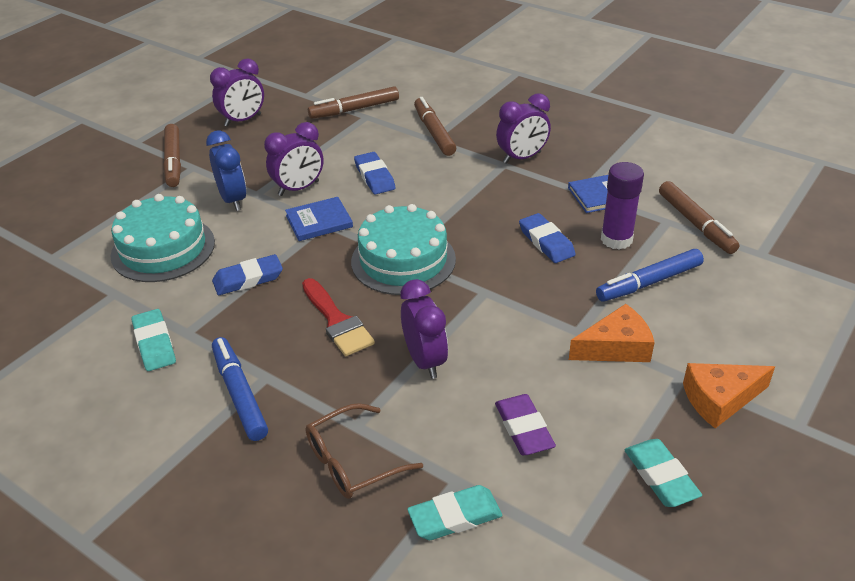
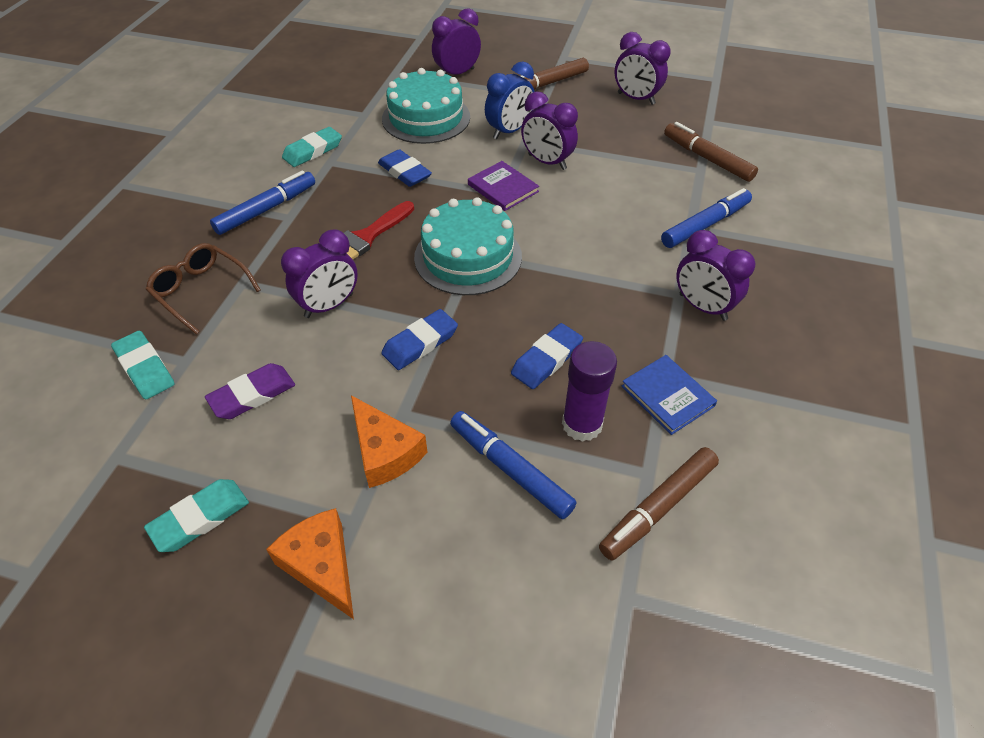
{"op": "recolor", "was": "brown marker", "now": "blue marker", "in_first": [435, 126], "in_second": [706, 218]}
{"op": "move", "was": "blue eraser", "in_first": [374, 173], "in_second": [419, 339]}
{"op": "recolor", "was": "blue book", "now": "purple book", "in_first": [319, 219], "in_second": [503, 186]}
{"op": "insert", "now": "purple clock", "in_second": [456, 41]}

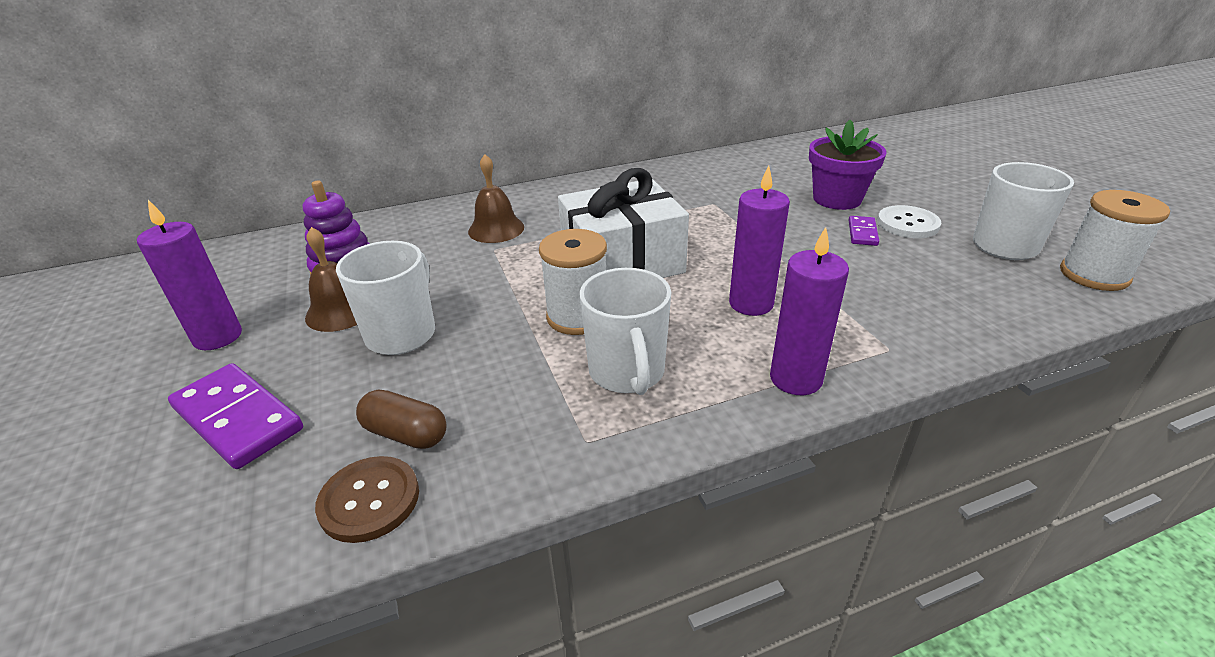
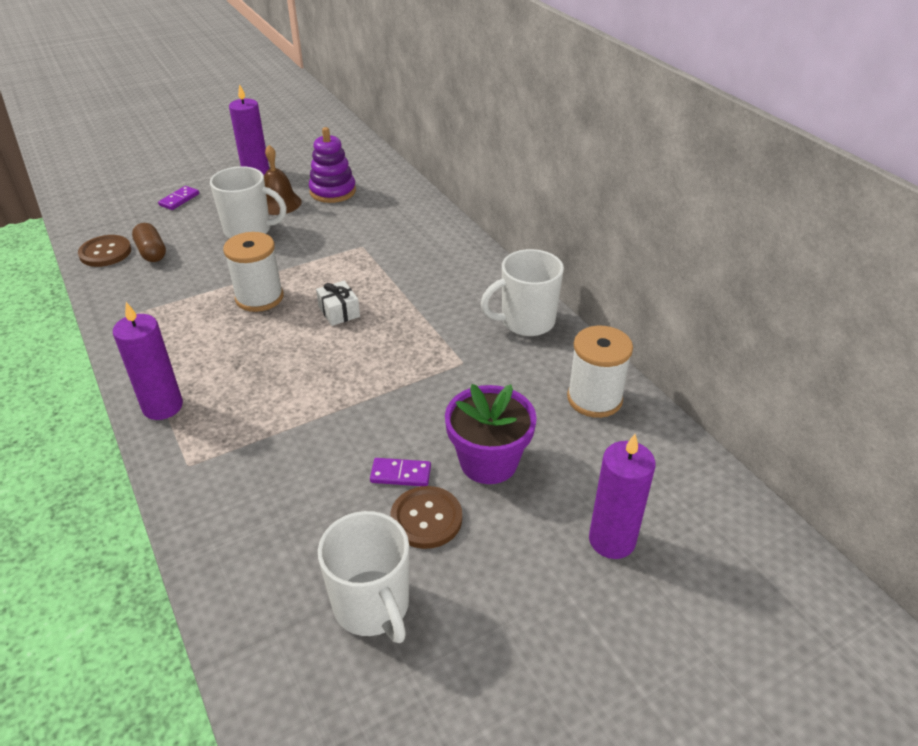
{"op": "delete", "was": "brown bell", "in_first": [496, 198]}
{"op": "move", "was": "purple candle", "in_first": [759, 241], "in_second": [622, 496]}
{"op": "resize", "was": "white gift", "in_first": [623, 223], "in_second": [338, 303], "ratio": 0.41}
{"op": "move", "was": "white spool", "in_first": [1115, 240], "in_second": [600, 372]}
{"op": "recolor", "was": "white button", "now": "brown button", "in_first": [909, 221], "in_second": [426, 517]}
{"op": "move", "was": "white mug", "in_first": [625, 331], "in_second": [522, 292]}
{"op": "resize", "was": "purple domino", "in_first": [235, 416], "in_second": [178, 198], "ratio": 0.51}
{"op": "rotate", "was": "brown capsule", "in_first": [401, 419], "in_second": [149, 242], "clockwise": -45}

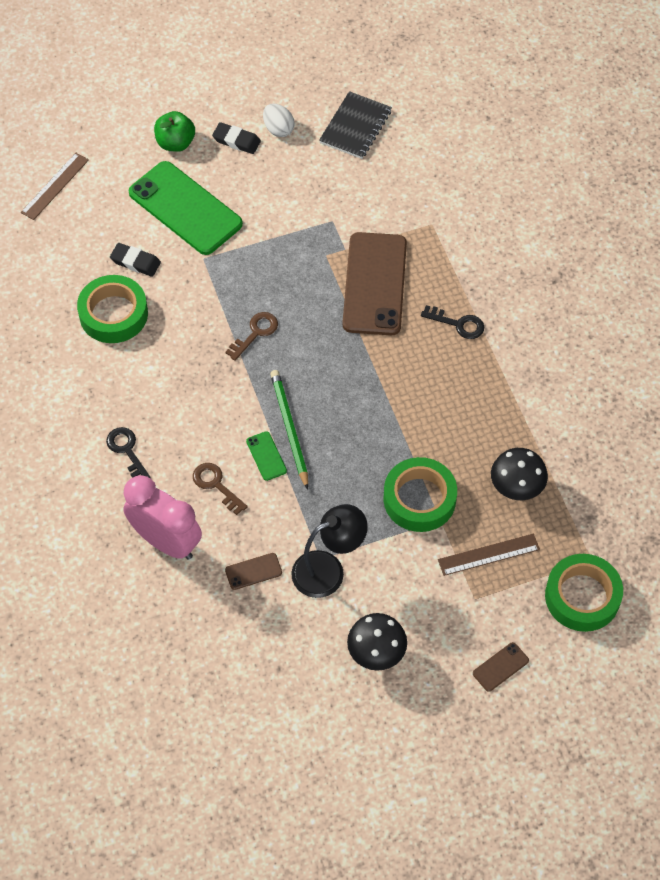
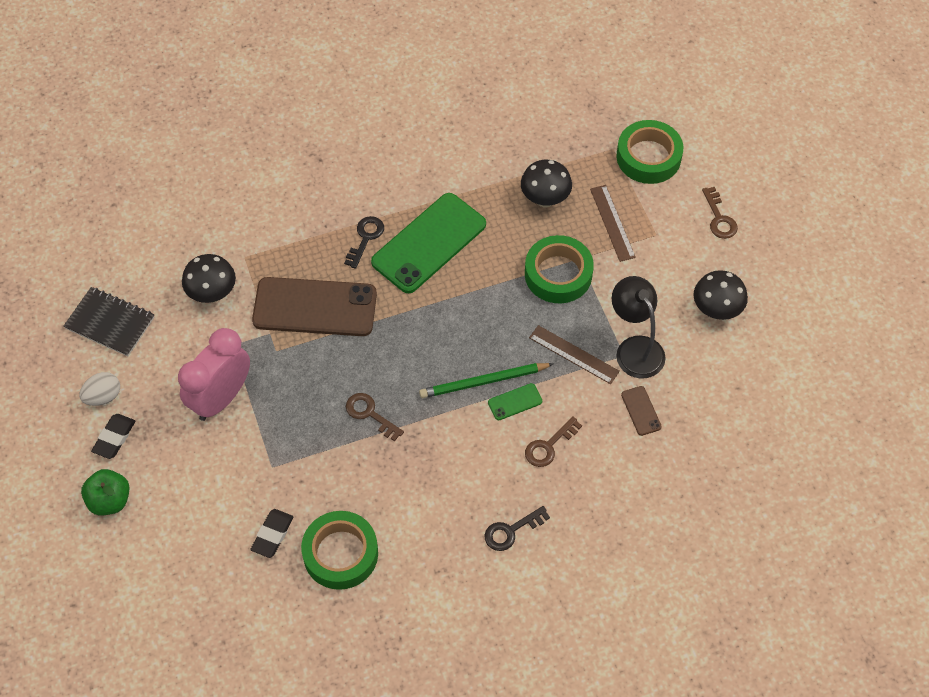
{"op": "move", "was": "brown ruler", "in_first": [55, 186], "in_second": [574, 354]}
{"op": "move", "was": "green phone", "in_first": [186, 208], "in_second": [428, 243]}
{"op": "move", "was": "pink clock", "in_first": [162, 517], "in_second": [214, 374]}
{"op": "replace", "was": "brown phone", "now": "brown key", "in_first": [501, 667], "in_second": [720, 213]}
{"op": "insert", "now": "black mushroom", "in_second": [209, 278]}

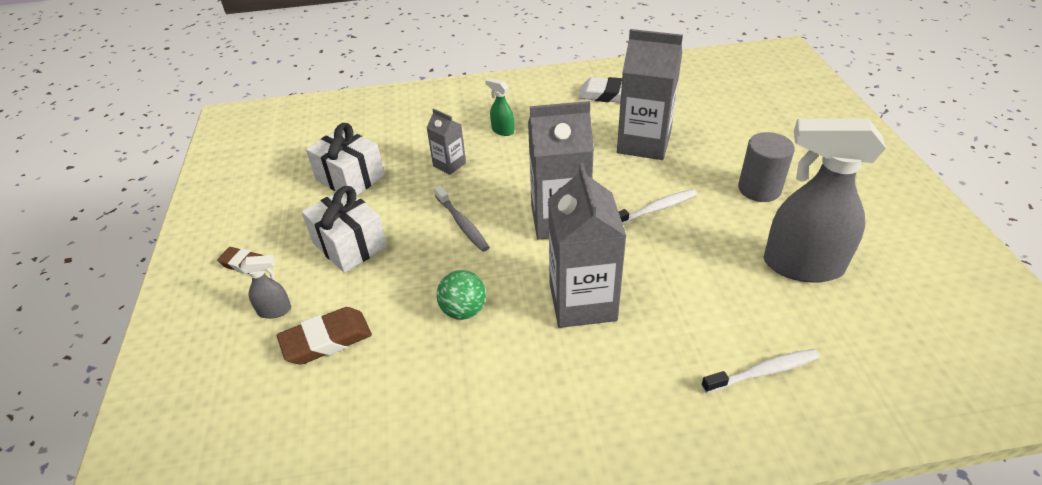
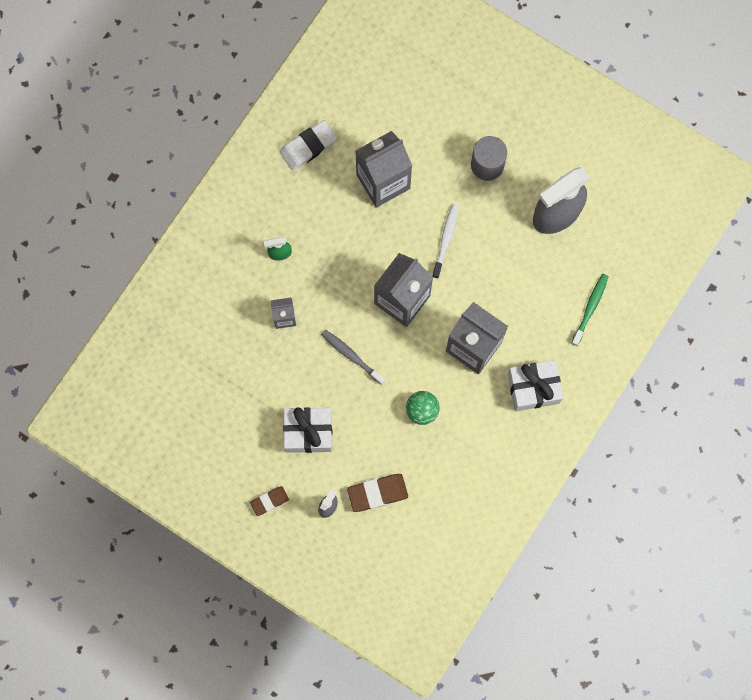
{"op": "move", "was": "white gift", "in_first": [345, 159], "in_second": [535, 385]}
{"op": "rotate", "was": "grey toothbrush", "in_first": [461, 218], "in_second": [353, 357], "clockwise": -150}
{"op": "rotate", "was": "brown eraser", "in_first": [324, 336], "in_second": [377, 493], "clockwise": 60}
{"op": "recolor", "was": "white toothbrush", "now": "green toothbrush", "in_first": [760, 371], "in_second": [590, 310]}

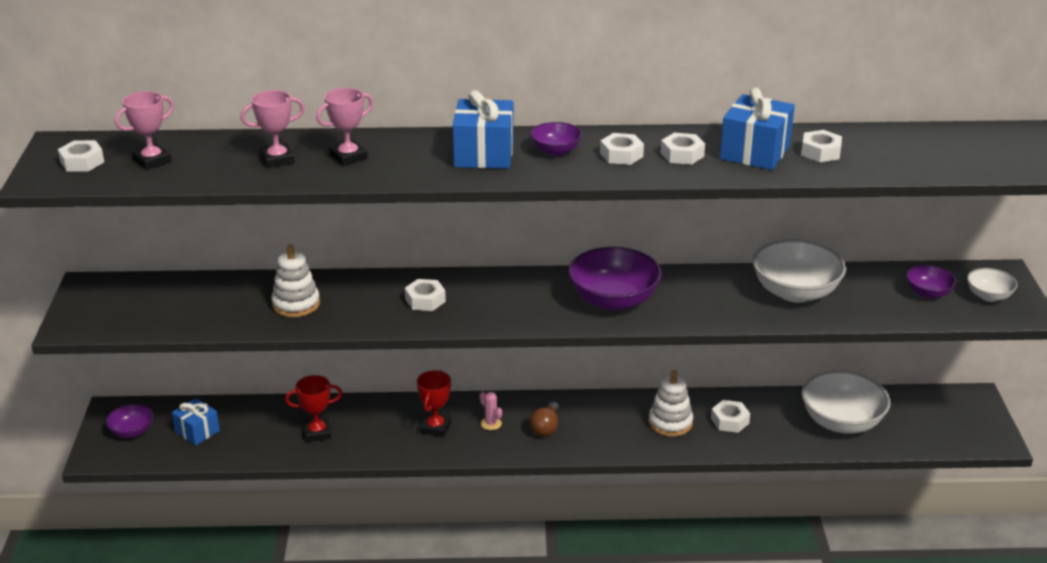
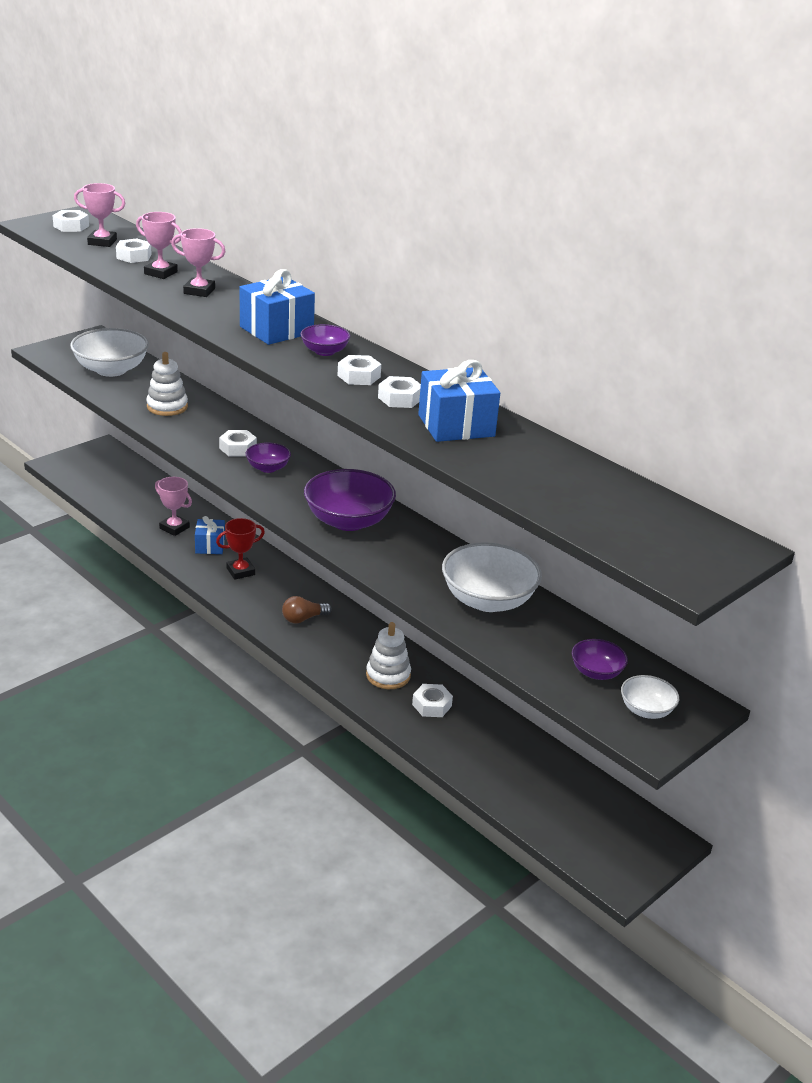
{"op": "move", "was": "white nut", "in_first": [821, 146], "in_second": [134, 251]}
{"op": "move", "was": "white bowl", "in_first": [846, 402], "in_second": [109, 352]}
{"op": "recolor", "was": "red trophy", "now": "pink trophy", "in_first": [313, 408], "in_second": [173, 506]}
{"op": "delete", "was": "pink cactus", "in_first": [490, 411]}
{"op": "move", "was": "blue gift", "in_first": [196, 422], "in_second": [210, 535]}
{"op": "move", "was": "purple bowl", "in_first": [129, 421], "in_second": [268, 457]}

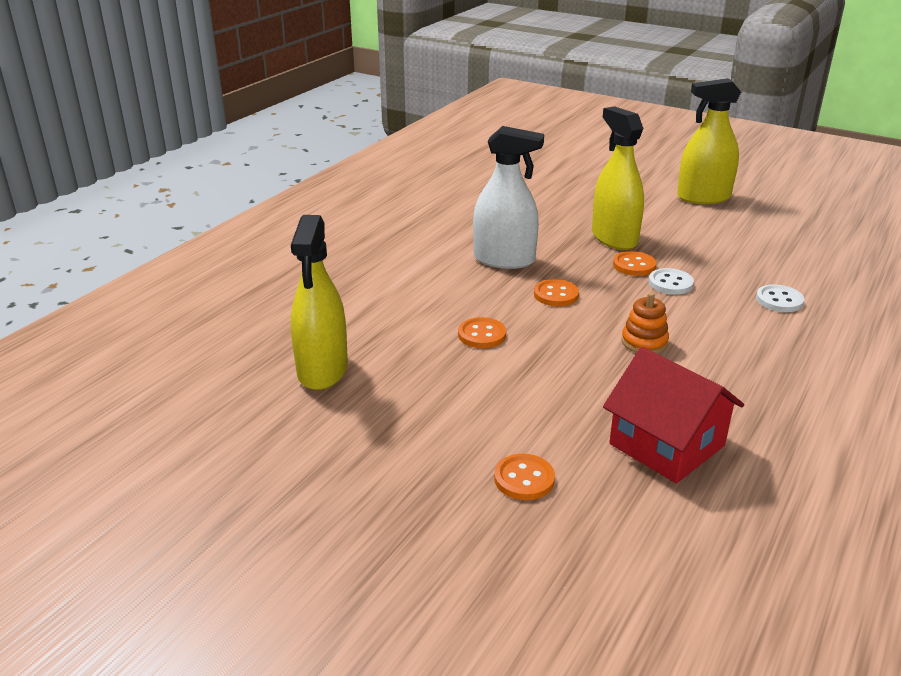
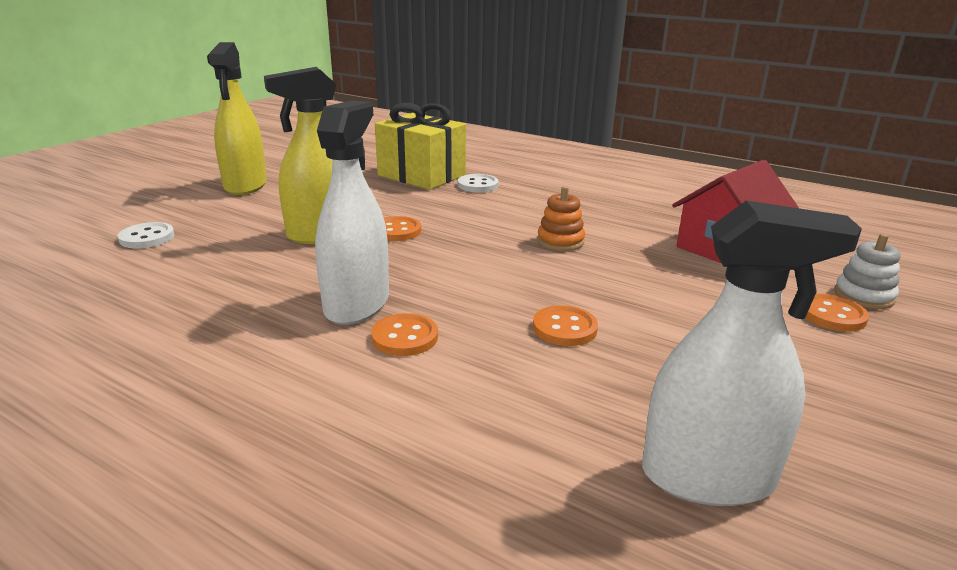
{"op": "recolor", "was": "yellow spray bottle", "now": "white spray bottle", "in_first": [319, 302], "in_second": [752, 353]}
{"op": "move", "was": "white button", "in_first": [671, 281], "in_second": [146, 235]}
{"op": "move", "was": "orange button", "in_first": [556, 292], "in_second": [404, 334]}
{"op": "insert", "now": "yellow gift", "in_second": [420, 146]}
{"op": "insert", "now": "white stacking toy", "in_second": [867, 271]}

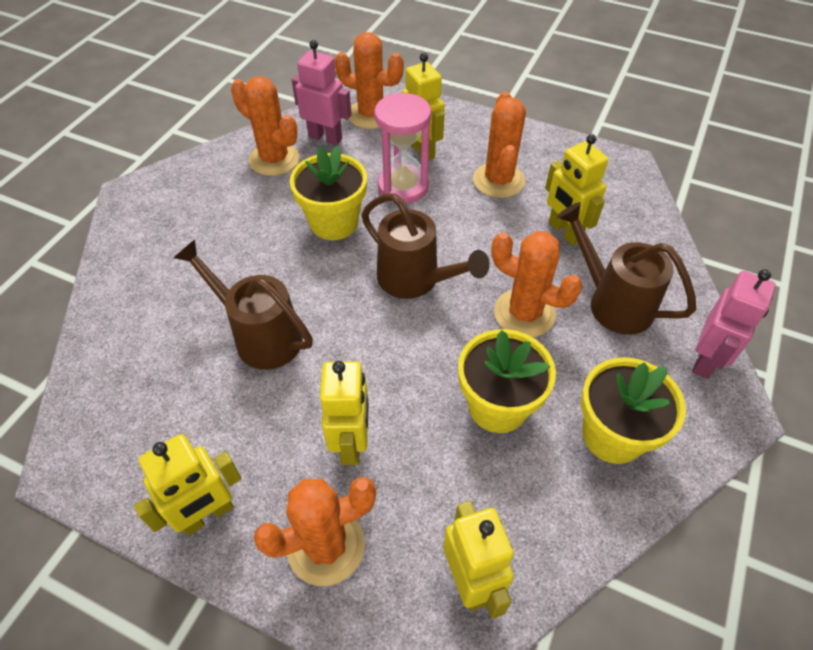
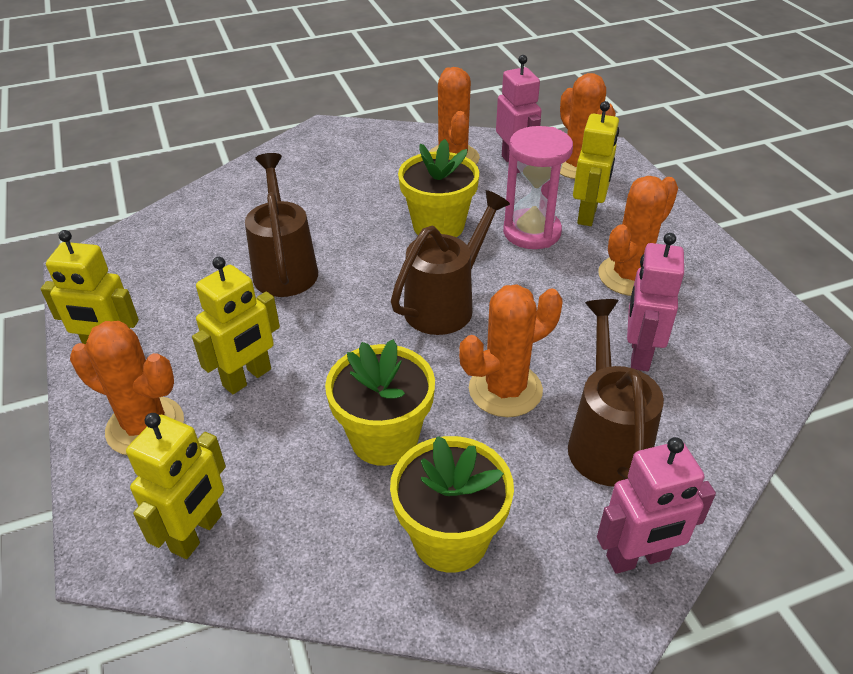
{"op": "recolor", "was": "yellow robot", "now": "pink robot", "in_first": [576, 189], "in_second": [655, 302]}
{"op": "rotate", "was": "brown watering can", "in_first": [425, 246], "in_second": [450, 262], "clockwise": -135}
{"op": "rotate", "was": "orange cactus", "in_first": [536, 284], "in_second": [510, 350], "clockwise": 75}

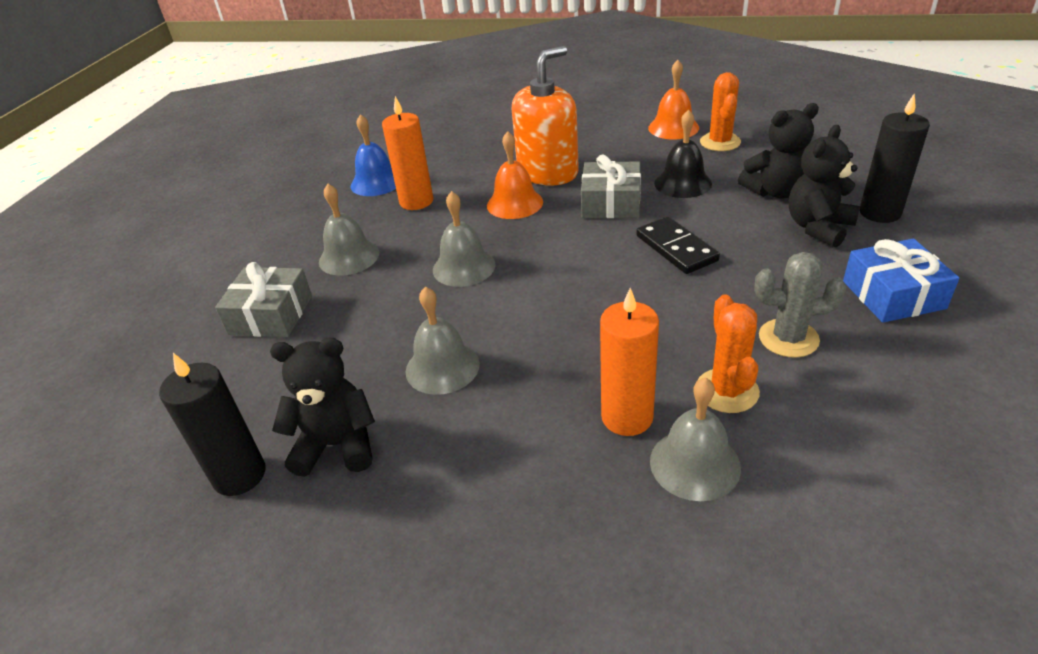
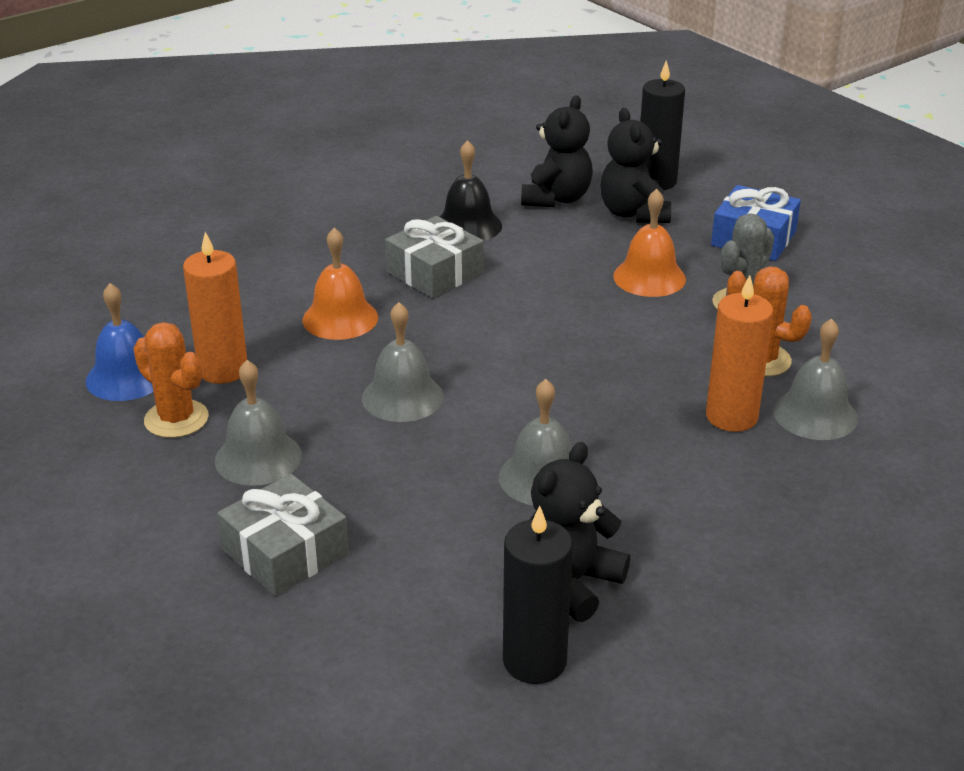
{"op": "delete", "was": "orange soap dispenser", "in_first": [545, 115]}
{"op": "move", "was": "orange bell", "in_first": [673, 99], "in_second": [649, 243]}
{"op": "move", "was": "orange cactus", "in_first": [720, 111], "in_second": [171, 380]}
{"op": "delete", "was": "black domino", "in_first": [678, 245]}

